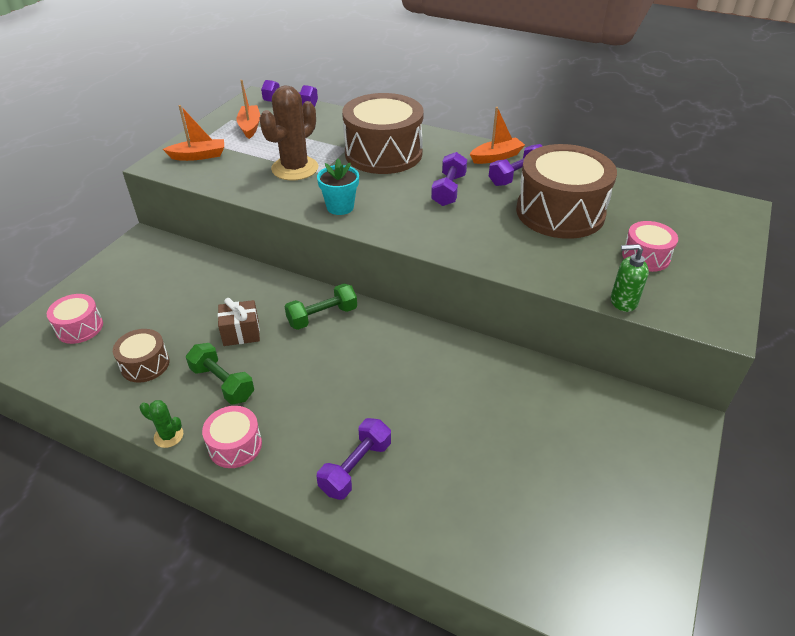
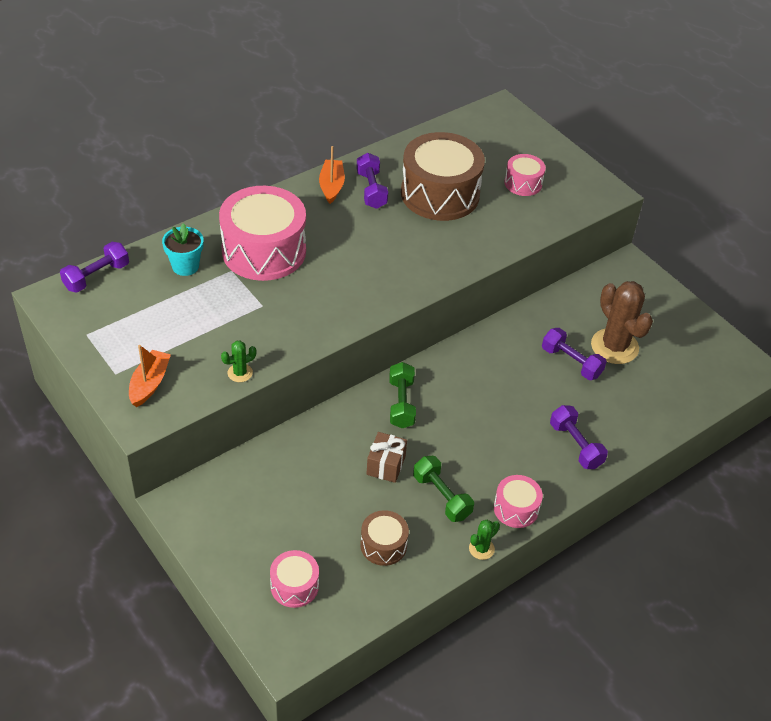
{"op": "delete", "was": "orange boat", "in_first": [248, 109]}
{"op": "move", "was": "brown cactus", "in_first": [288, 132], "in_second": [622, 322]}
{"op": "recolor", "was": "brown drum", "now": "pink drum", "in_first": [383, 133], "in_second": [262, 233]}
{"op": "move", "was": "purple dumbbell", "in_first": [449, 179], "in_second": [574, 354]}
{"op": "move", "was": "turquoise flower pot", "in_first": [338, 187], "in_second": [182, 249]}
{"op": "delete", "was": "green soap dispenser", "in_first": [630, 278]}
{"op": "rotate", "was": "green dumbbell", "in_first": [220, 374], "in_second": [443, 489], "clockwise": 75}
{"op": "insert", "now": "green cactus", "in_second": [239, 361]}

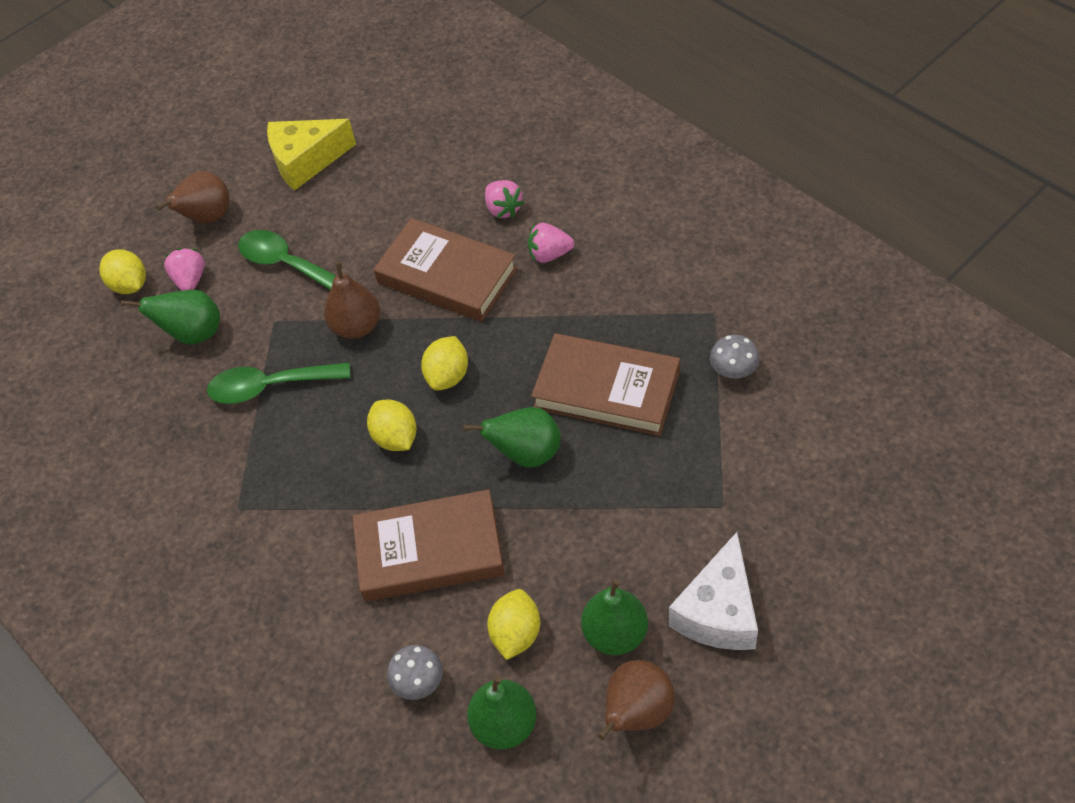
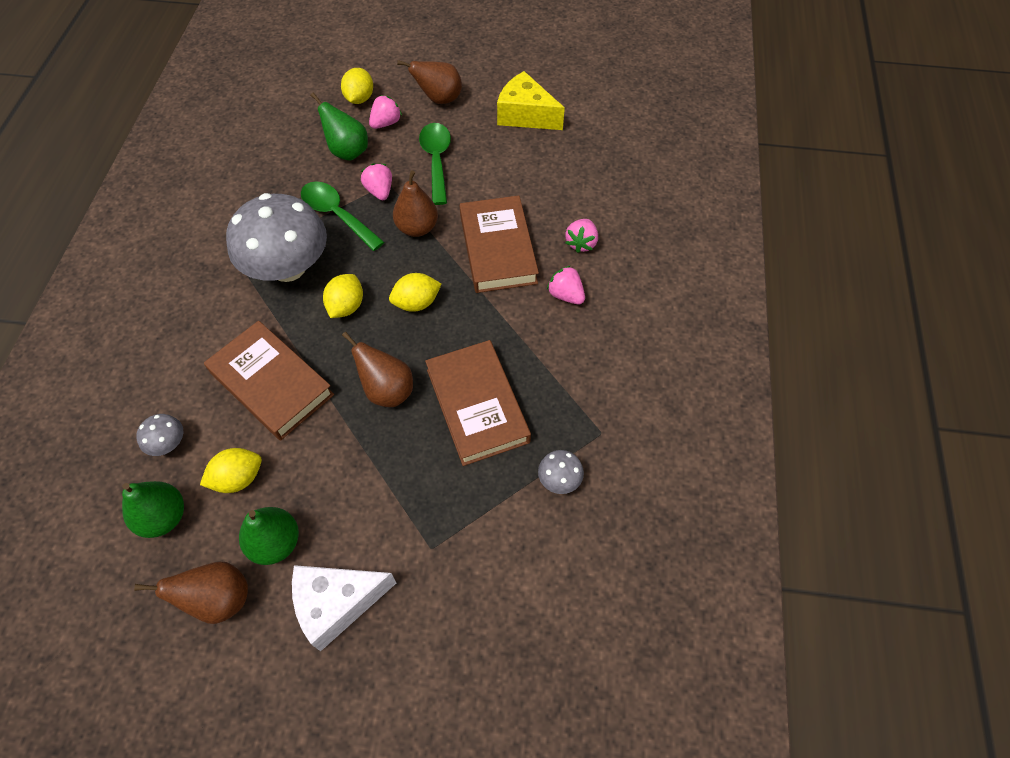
{"op": "recolor", "was": "green pear", "now": "brown pear", "in_first": [512, 437], "in_second": [377, 369]}
{"op": "insert", "now": "pink strawberry", "in_second": [376, 181]}
{"op": "insert", "now": "grey mushroom", "in_second": [276, 237]}

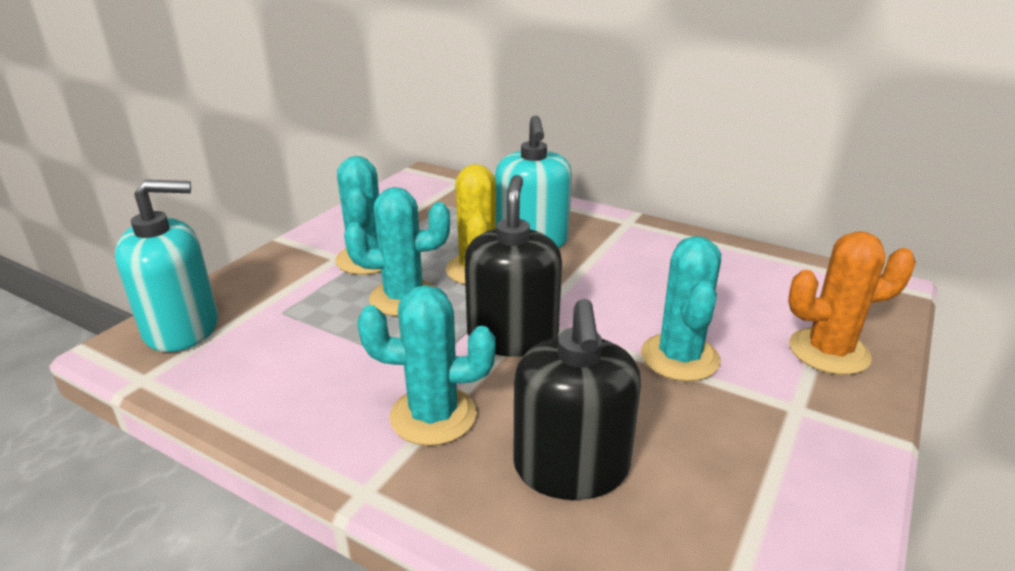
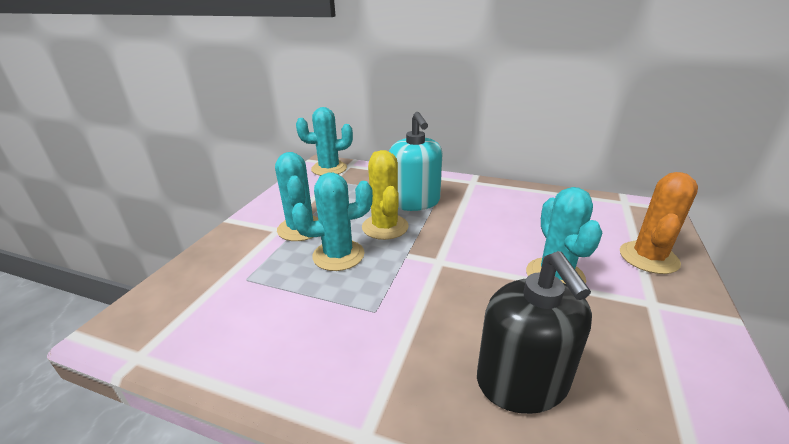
{"op": "delete", "was": "black soap dispenser", "in_first": [513, 266]}
{"op": "delete", "was": "turquoise soap dispenser", "in_first": [166, 266]}
{"op": "rotate", "was": "orange cactus", "in_first": [852, 303], "in_second": [659, 223], "clockwise": -45}
{"op": "move", "was": "turquoise cactus", "in_first": [426, 365], "in_second": [324, 141]}

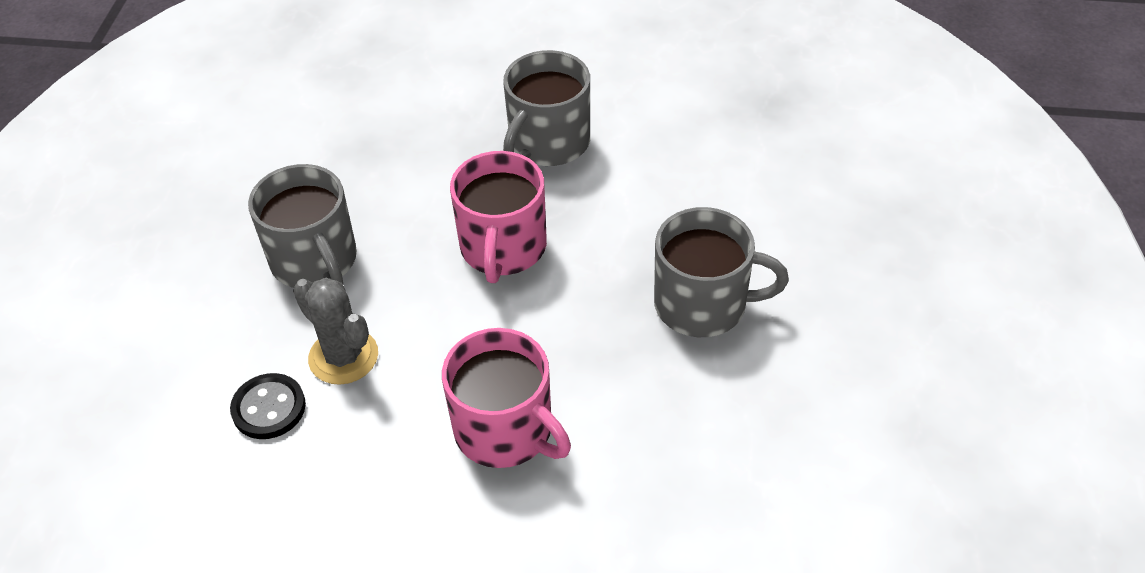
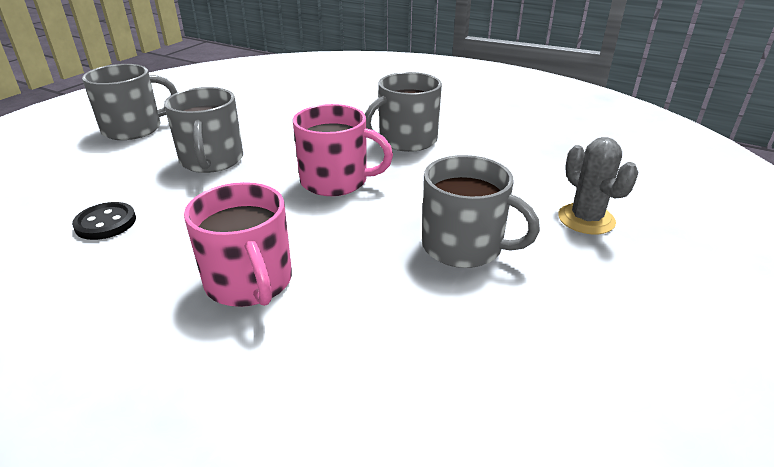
{"op": "rotate", "was": "pink mug", "in_first": [498, 217], "in_second": [343, 150], "clockwise": -105}
{"op": "move", "was": "grey cactus", "in_first": [335, 331], "in_second": [598, 185]}
{"op": "insert", "now": "grey mug", "in_second": [129, 102]}

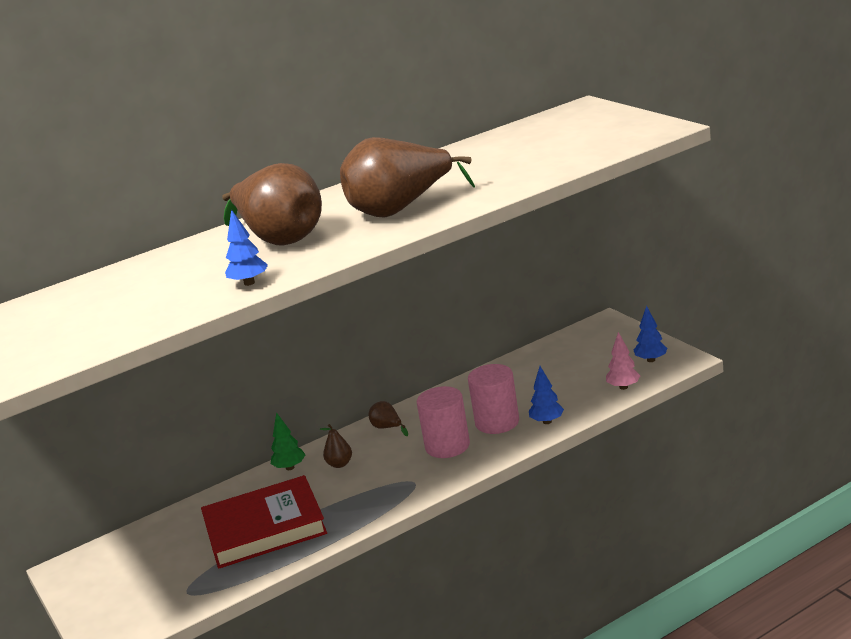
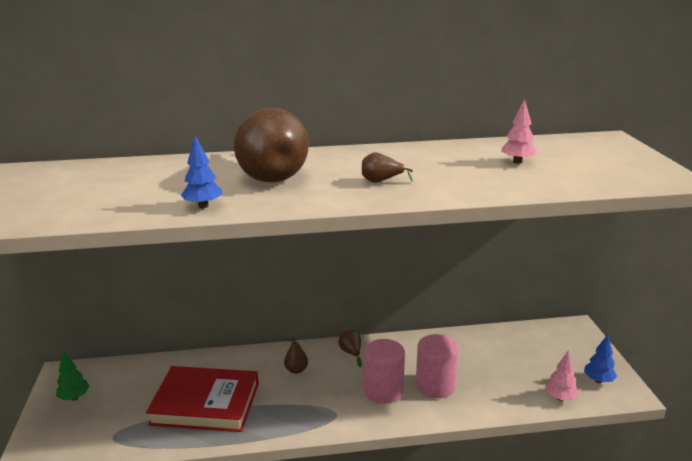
{"op": "resize", "was": "brown pear", "in_first": [407, 177], "in_second": [387, 167], "ratio": 0.41}
{"op": "delete", "was": "blue tree", "in_first": [546, 395]}
{"op": "move", "was": "green tree", "in_first": [288, 441], "in_second": [73, 375]}
{"op": "insert", "now": "pink tree", "in_second": [519, 131]}

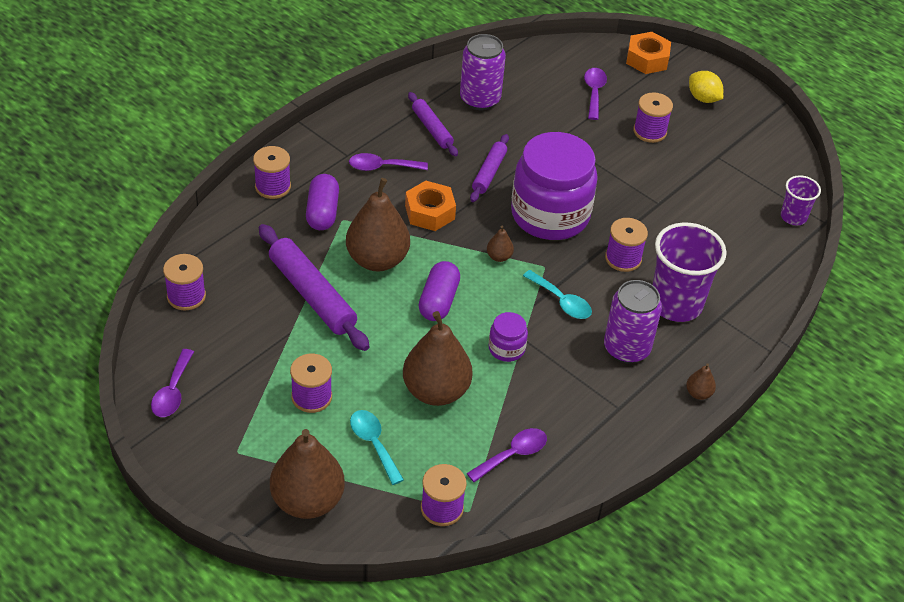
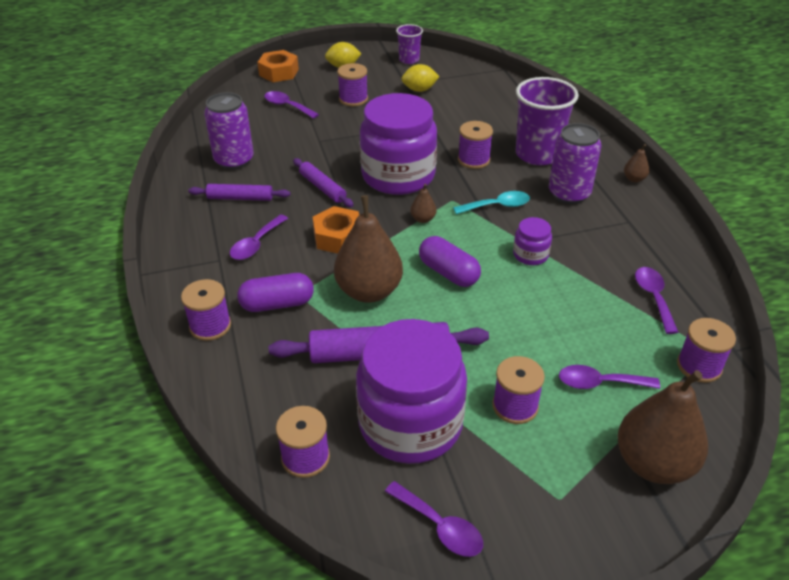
{"op": "rotate", "was": "purple capsule", "in_first": [322, 202], "in_second": [275, 292], "clockwise": -45}
{"op": "move", "was": "purple cup", "in_first": [801, 200], "in_second": [409, 44]}
{"op": "delete", "was": "brown pear", "in_first": [437, 358]}
{"op": "recolor", "was": "turquoise spoon", "now": "purple spoon", "in_first": [377, 447], "in_second": [609, 377]}
{"op": "insert", "now": "yellow lemon", "in_second": [420, 78]}
{"op": "insert", "now": "purple jar", "in_second": [411, 391]}

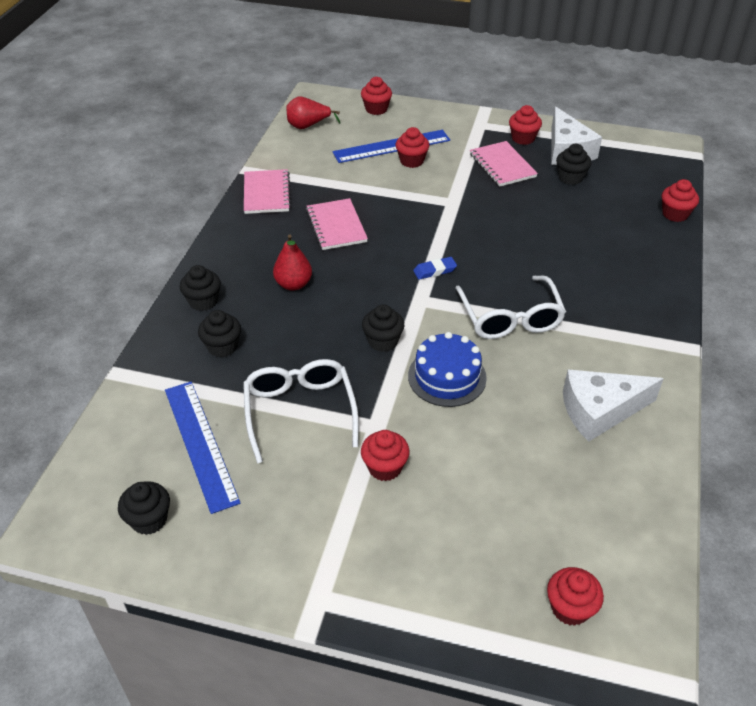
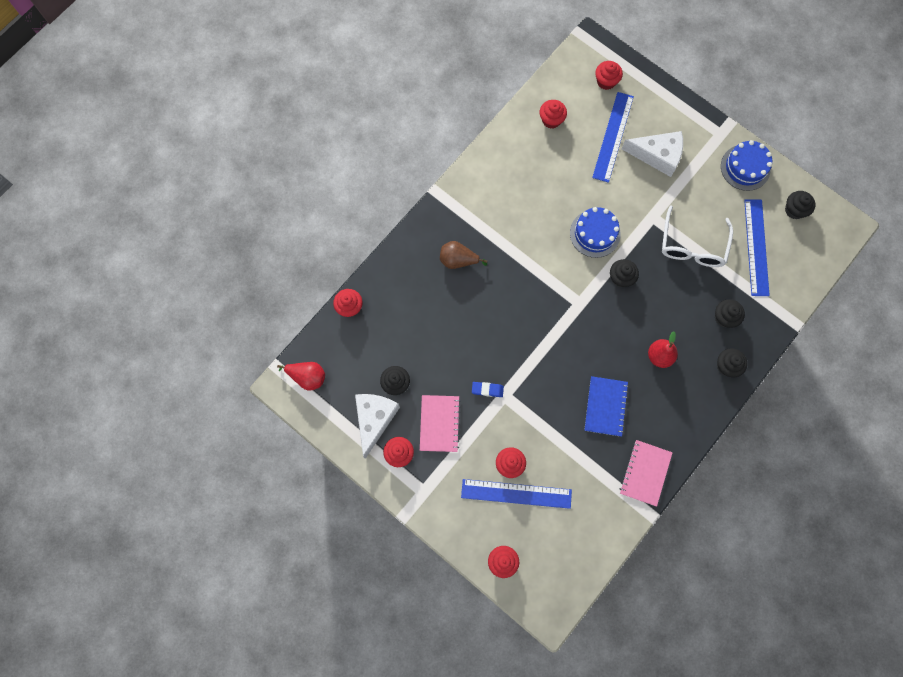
{"op": "move", "was": "red pear", "in_first": [313, 113], "in_second": [301, 376]}
{"op": "recolor", "was": "pink notebook", "now": "blue notebook", "in_first": [337, 224], "in_second": [606, 406]}
{"op": "move", "was": "blue eraser", "in_first": [435, 268], "in_second": [488, 389]}
{"op": "delete", "was": "white glasses", "in_first": [510, 307]}
{"op": "move", "was": "white cheese", "in_first": [613, 405], "in_second": [652, 154]}
{"op": "move", "was": "red cupcake", "in_first": [385, 455], "in_second": [553, 114]}
{"op": "insert", "now": "blue ruler", "in_second": [613, 137]}
{"op": "insert", "now": "blue cake", "in_second": [746, 165]}
{"op": "insert", "now": "brown pear", "in_second": [463, 255]}

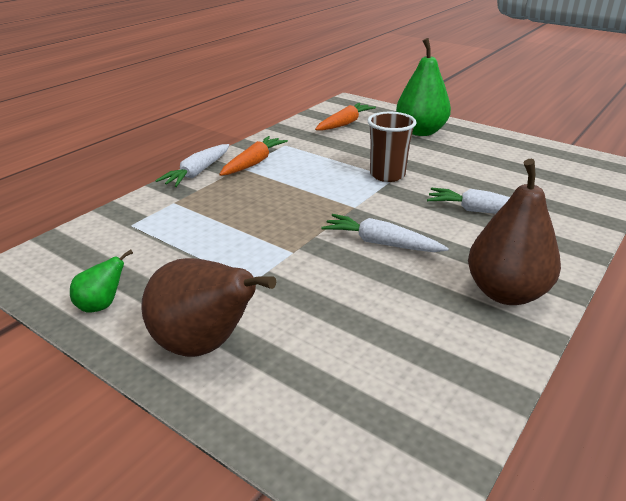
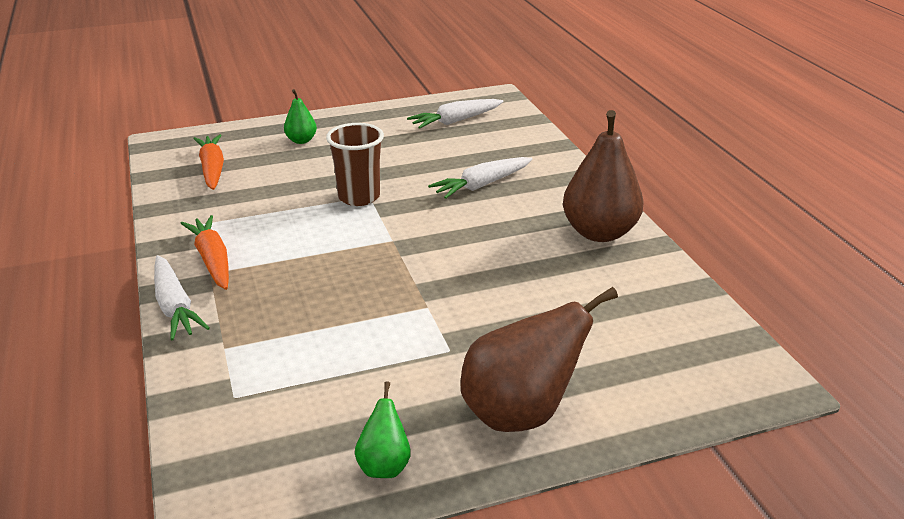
{"op": "resize", "was": "green pear", "in_first": [423, 87], "in_second": [300, 116], "ratio": 0.49}
{"op": "move", "was": "white carrot", "in_first": [385, 233], "in_second": [455, 114]}

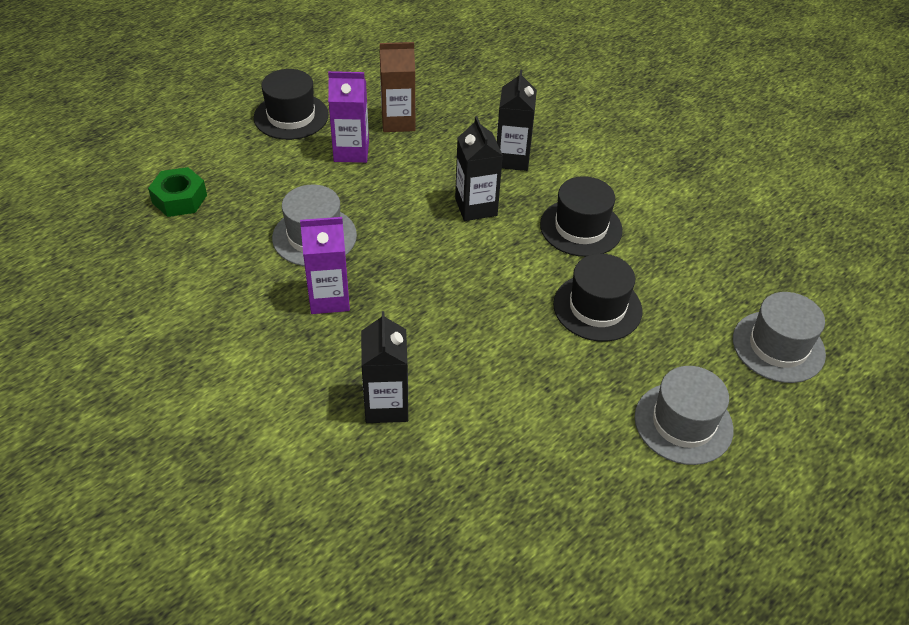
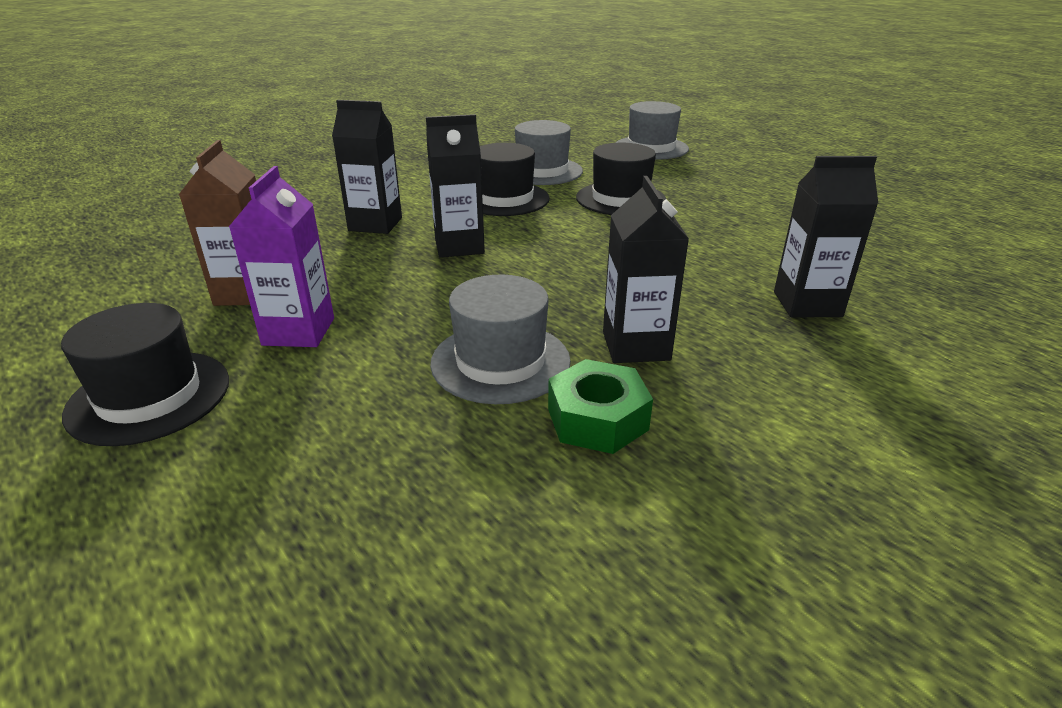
{"op": "move", "was": "green nut", "in_first": [177, 192], "in_second": [600, 406]}
{"op": "recolor", "was": "purple carton", "now": "black carton", "in_first": [325, 265], "in_second": [646, 269]}
{"op": "move", "was": "grey hat", "in_first": [684, 415], "in_second": [549, 152]}

